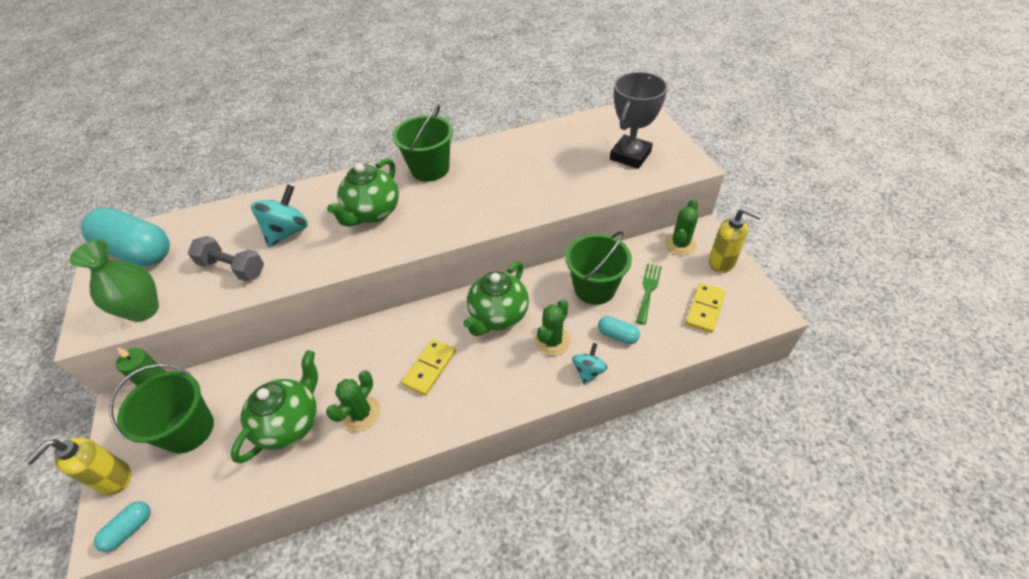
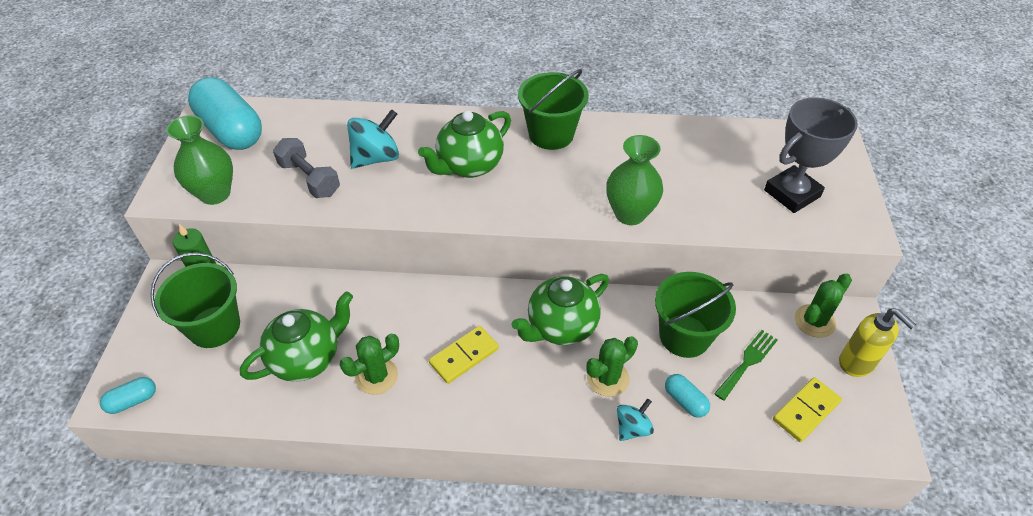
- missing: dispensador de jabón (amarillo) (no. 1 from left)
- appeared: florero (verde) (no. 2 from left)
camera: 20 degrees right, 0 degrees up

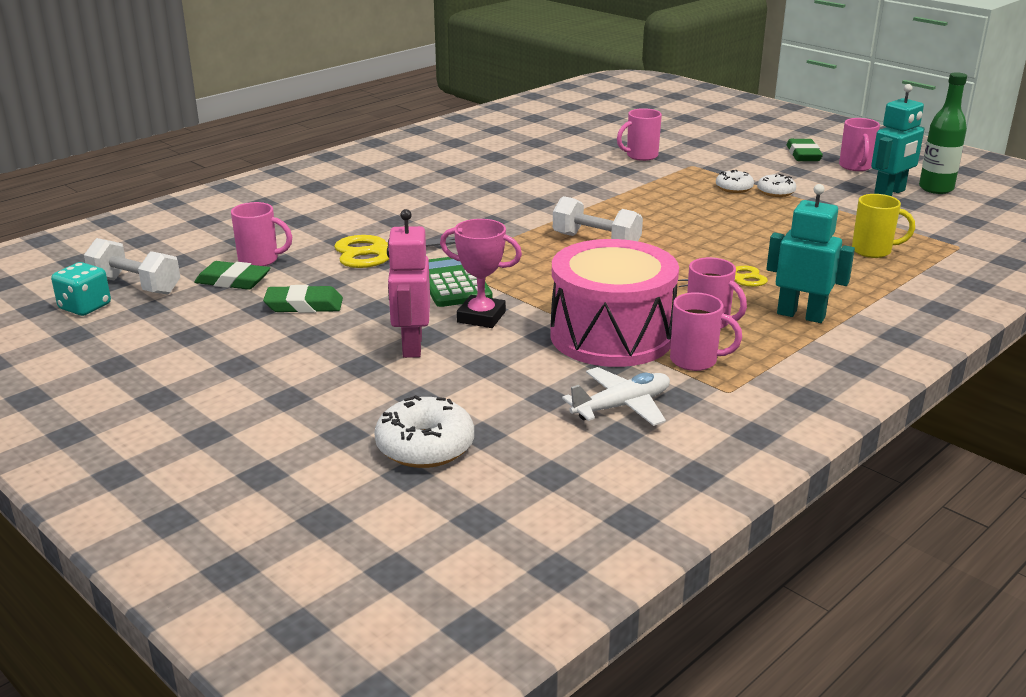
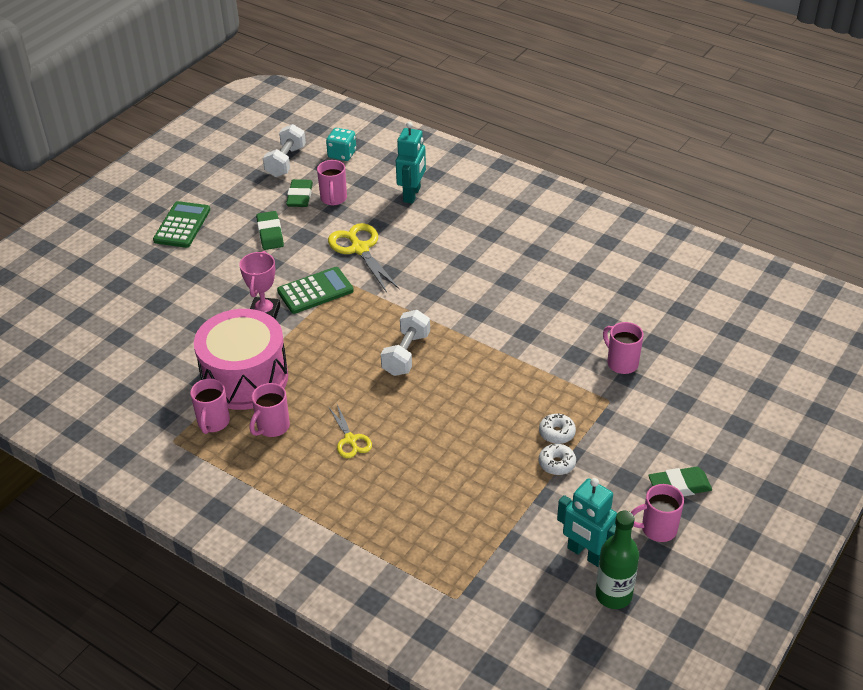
- relocated: robot (turquesa) (no. 1 from left)
- missing: taza (amarillo)
- missing: robot (rosa)
- relocated: dado (turquesa)
- missing: avión (blanco)
- missing: rosquilla (blanco) (no. 1 from left)
- appeared: calculadora (verde) (no. 1 from left)
camera: 80 degrees right, 15 degrees up

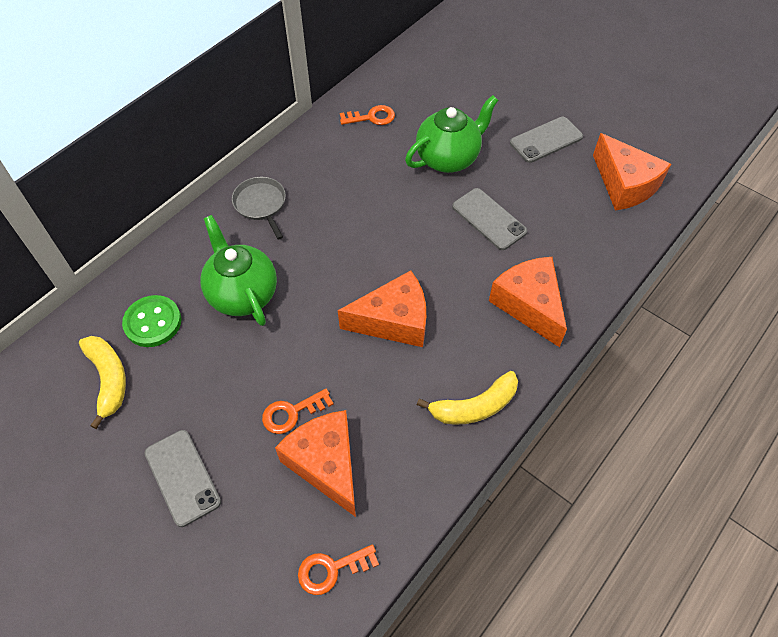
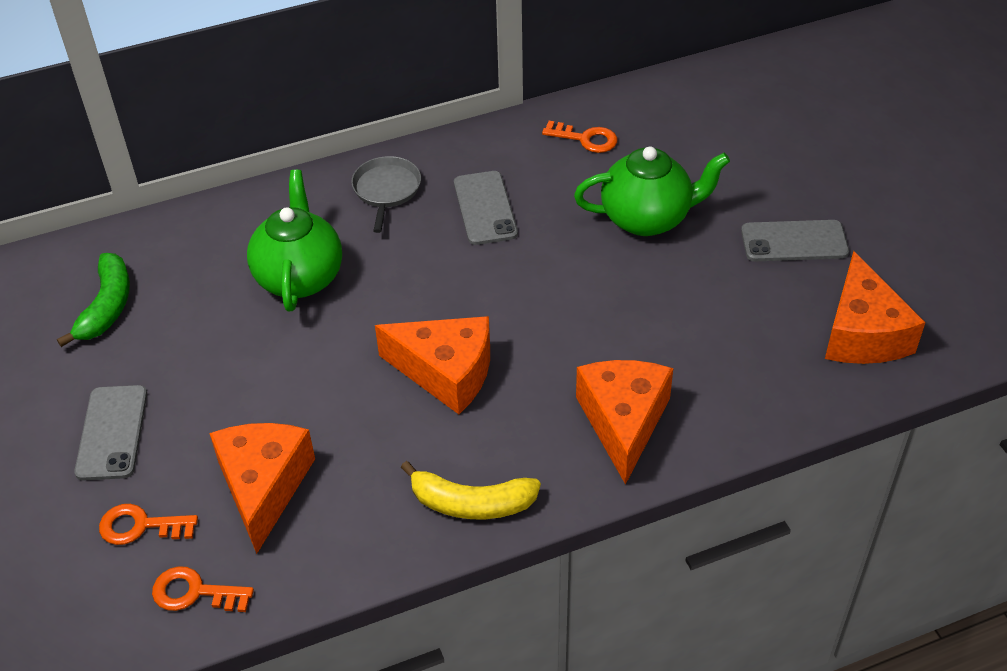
- relocated: móvil (gris) (no. 2 from left)
- missing: botón (verde)
- colour: plátano (amarillo) (no. 1 from left) to plátano (verde)
- relocated: llave (naranja) (no. 1 from left)
camera: 30 degrees right, 10 degrees down

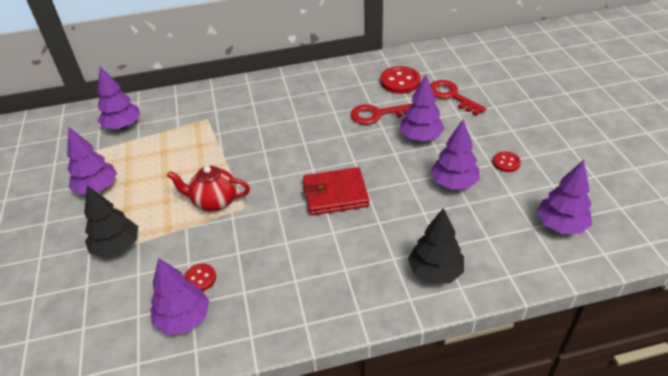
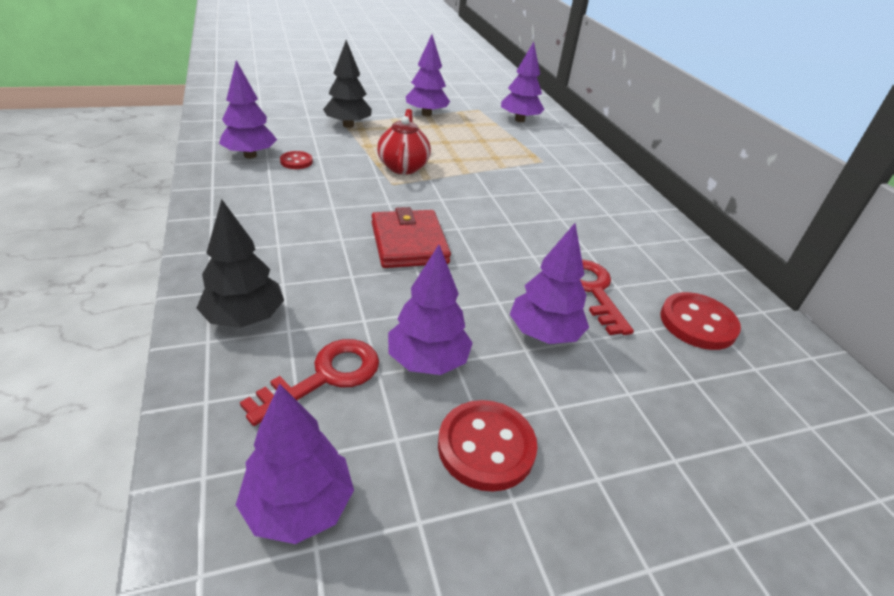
- relocated: llave (rojo) (no. 2 from left in the first image) to llave (rojo) (no. 1 from left)
- size: botón (rojo) (no. 3 from left in the first image) x1.76
camera: 80 degrees right, 5 degrees down

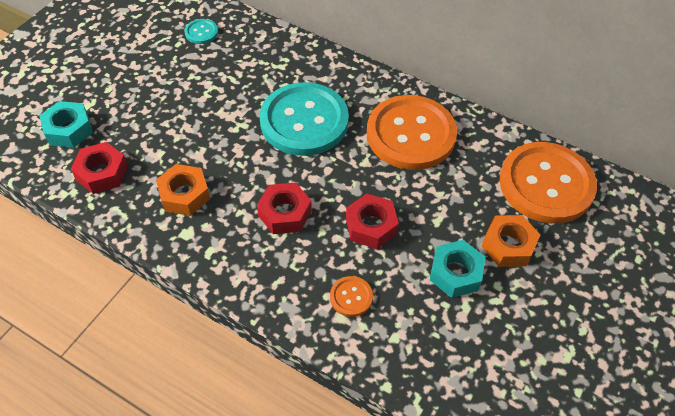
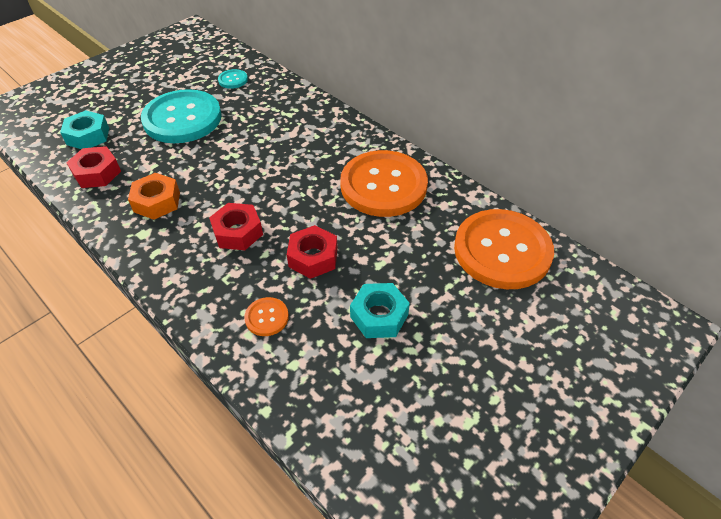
- relocated: botón (turquesa) (no. 2 from left in the first image) to botón (turquesa) (no. 1 from left)
- missing: tuerca (naranja) (no. 2 from left)
camera: 15 degrees right, 5 degrees down

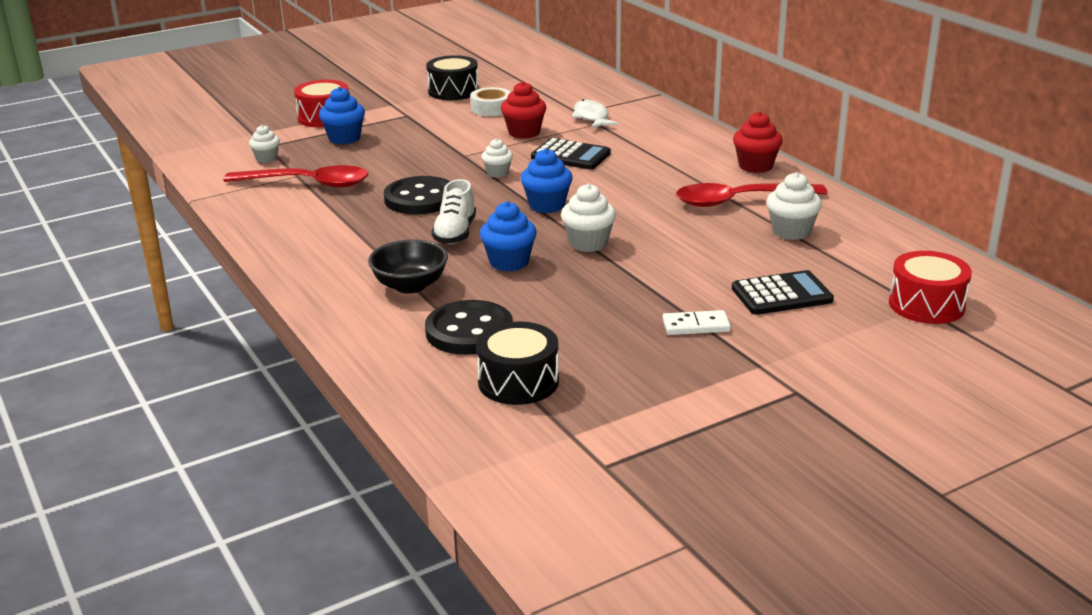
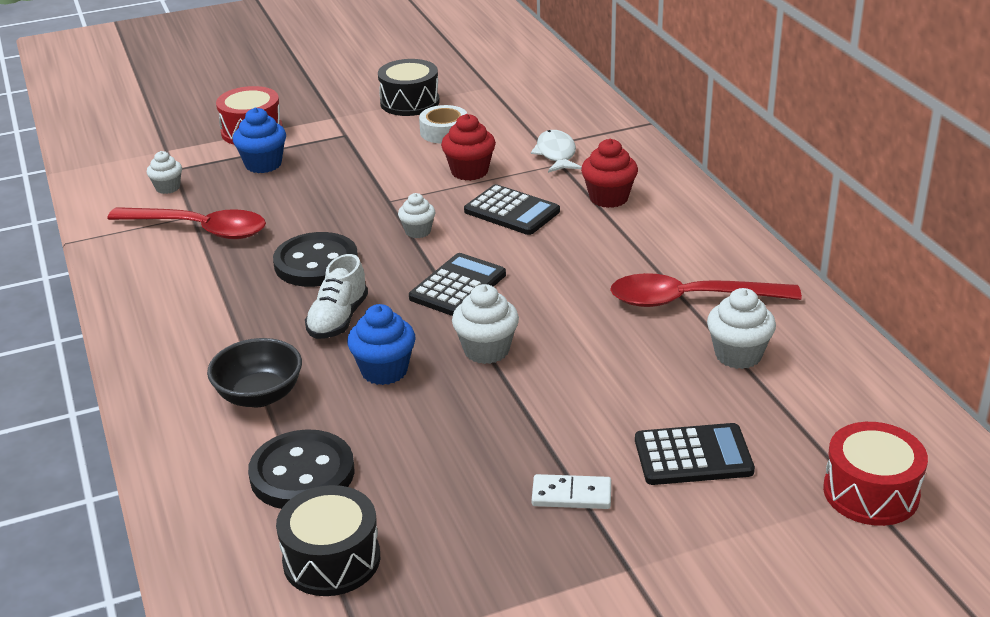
- relocated: magdalena (rojo) (no. 2 from left)
- exchanged: magdalena (azul) (no. 3 from left) to calculadora (negro) (no. 1 from left)
camera: 10 degrees right, 5 degrees up

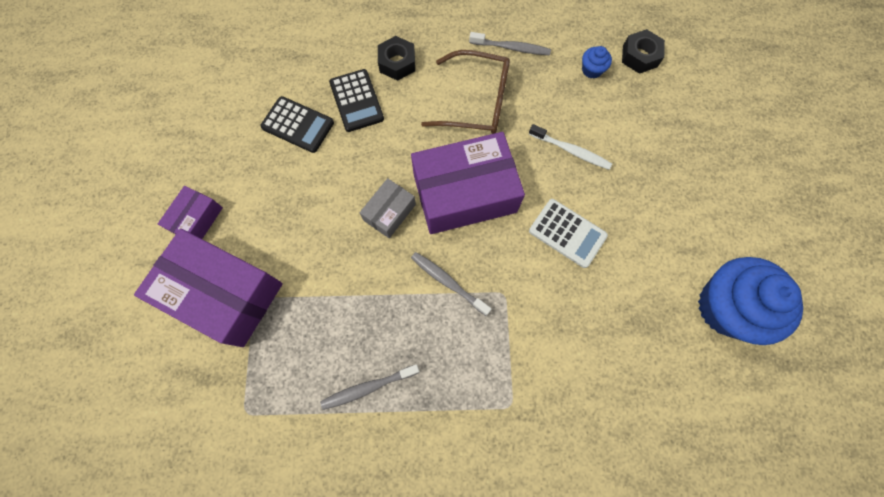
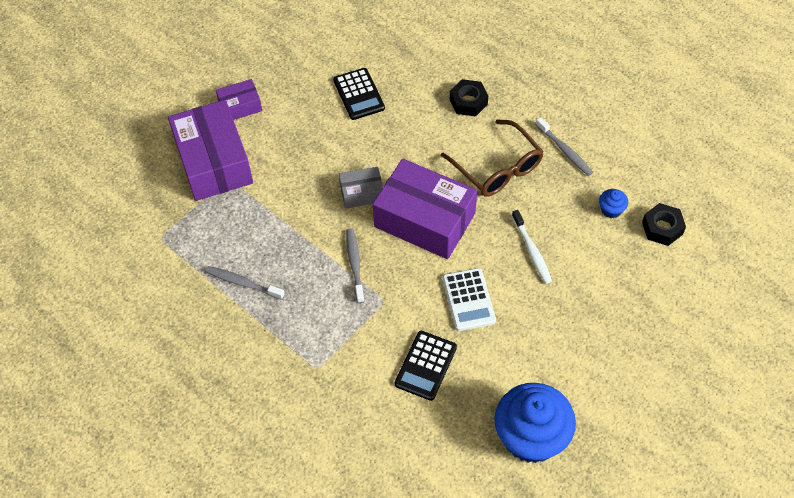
- relocated: calculadora (negro) (no. 2 from left)
camera: 45 degrees right, 15 degrees down

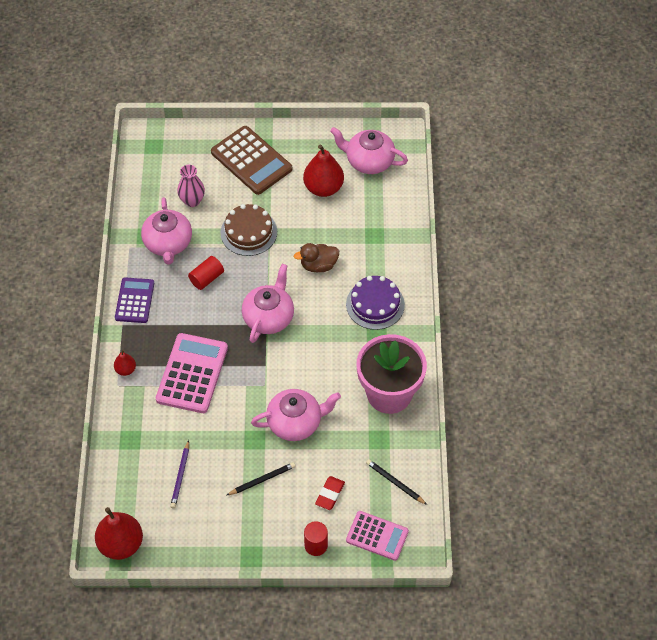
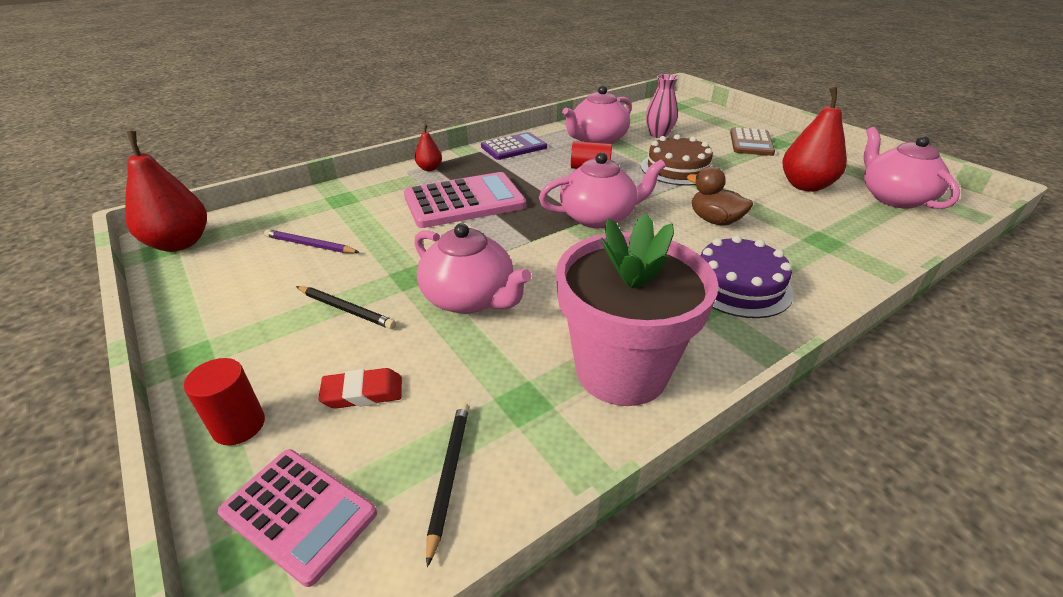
- size: calculadora (marrón) x0.64
- spun: lápiz (morado) 45 degrees clockwise
- spun: calculadora (rosa) (no. 2 from left in the first image) 45 degrees counterclockwise
camera: 55 degrees right, 20 degrees down

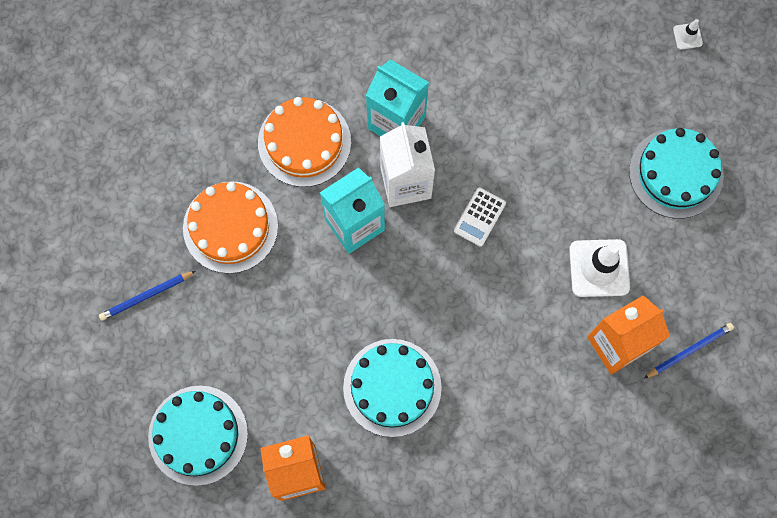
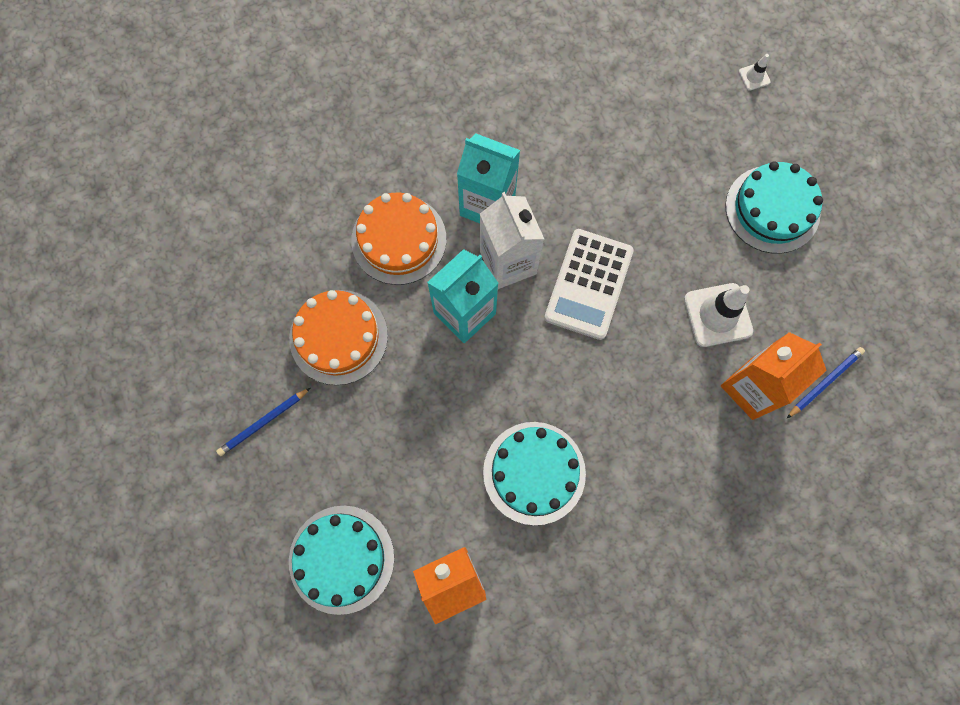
- size: calculadora (blanco) x1.89
camera: 10 degrees left, 0 degrees up

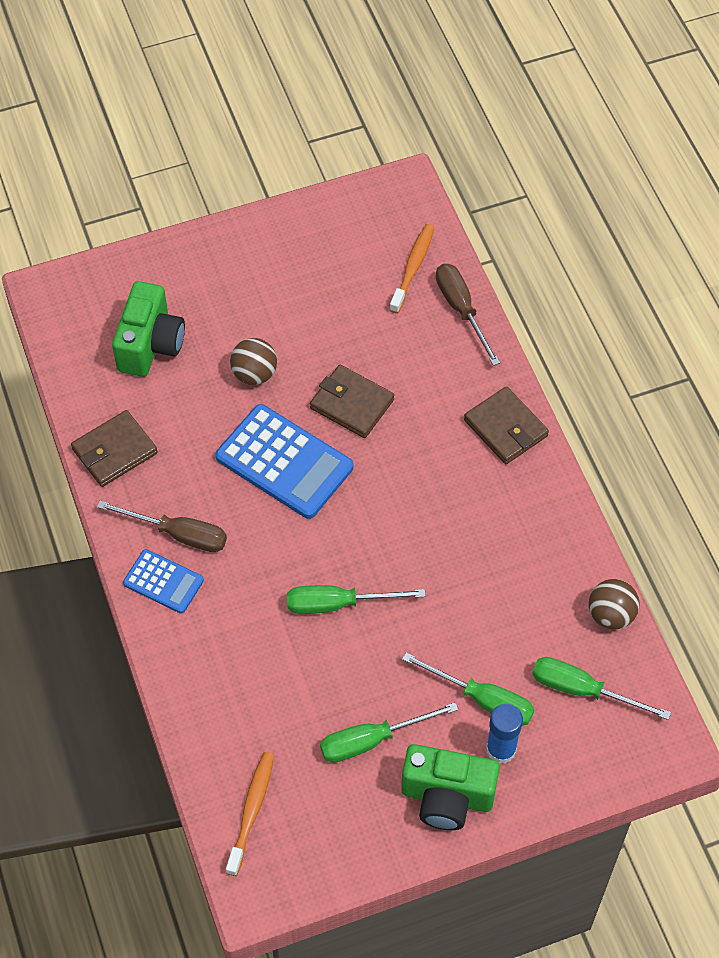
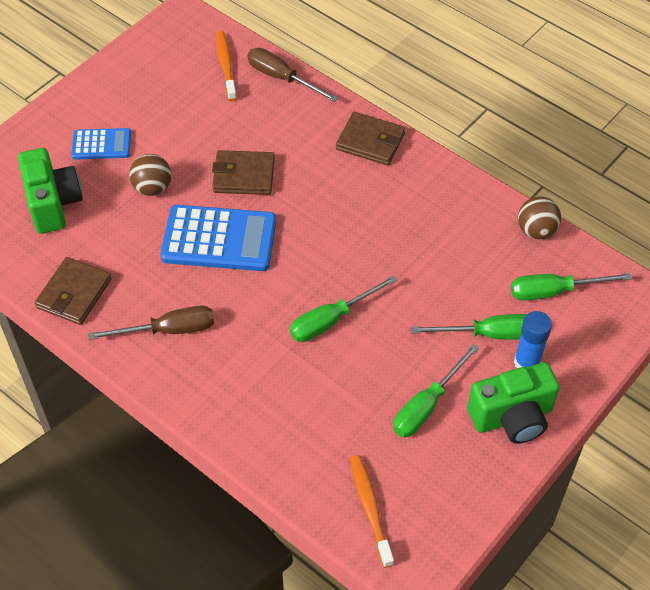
- relocated: calculadora (azul) (no. 1 from left)
camera: 30 degrees left, 5 degrees down

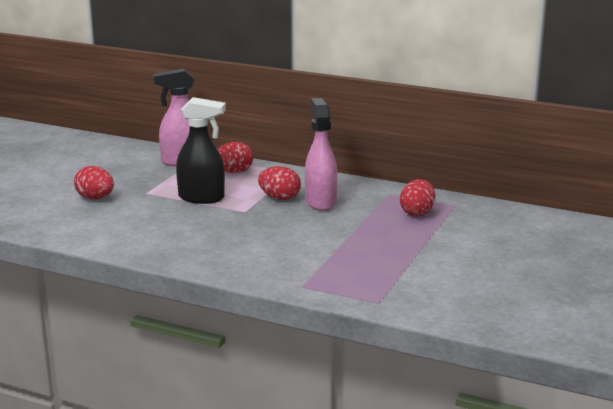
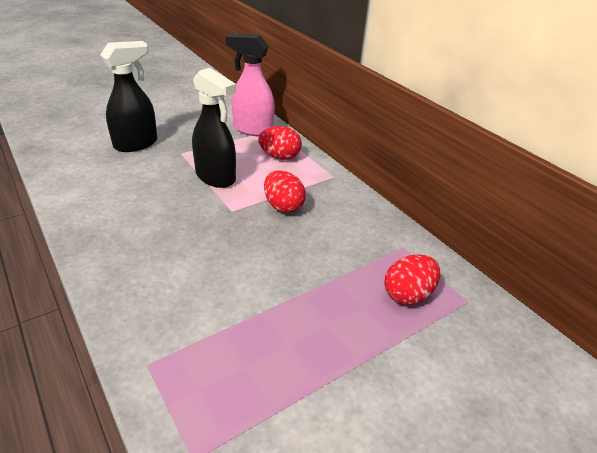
- missing: pulverizador (rosa) (no. 2 from left)
- exchanged: huevo (rojo) (no. 1 from left) to pulverizador (negro) (no. 1 from left)
camera: 30 degrees right, 15 degrees up

